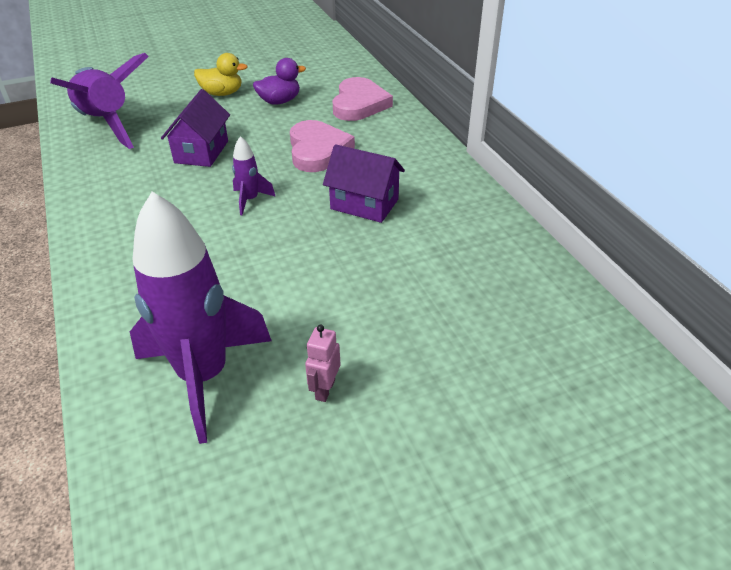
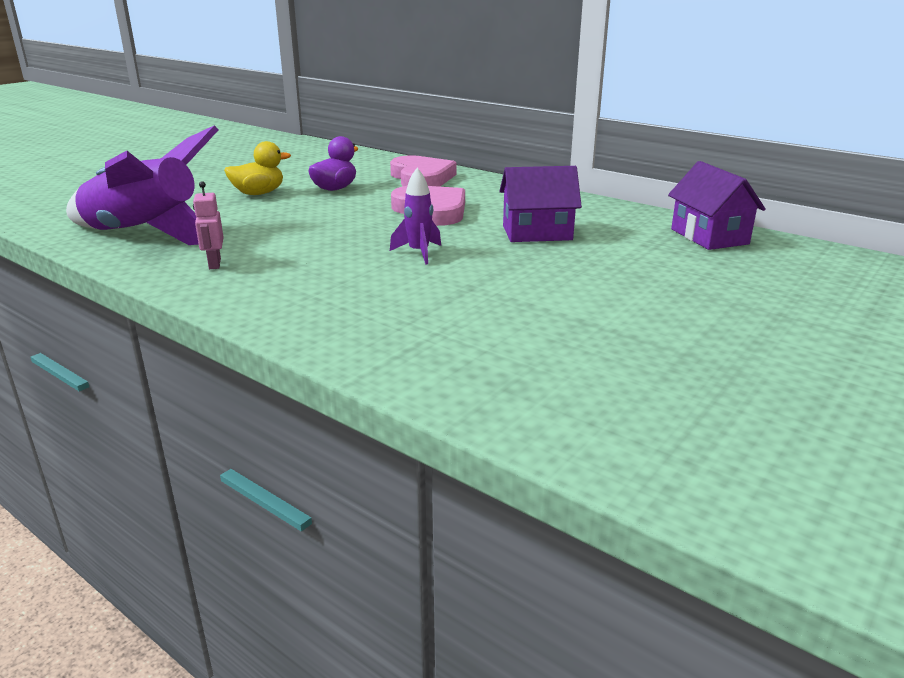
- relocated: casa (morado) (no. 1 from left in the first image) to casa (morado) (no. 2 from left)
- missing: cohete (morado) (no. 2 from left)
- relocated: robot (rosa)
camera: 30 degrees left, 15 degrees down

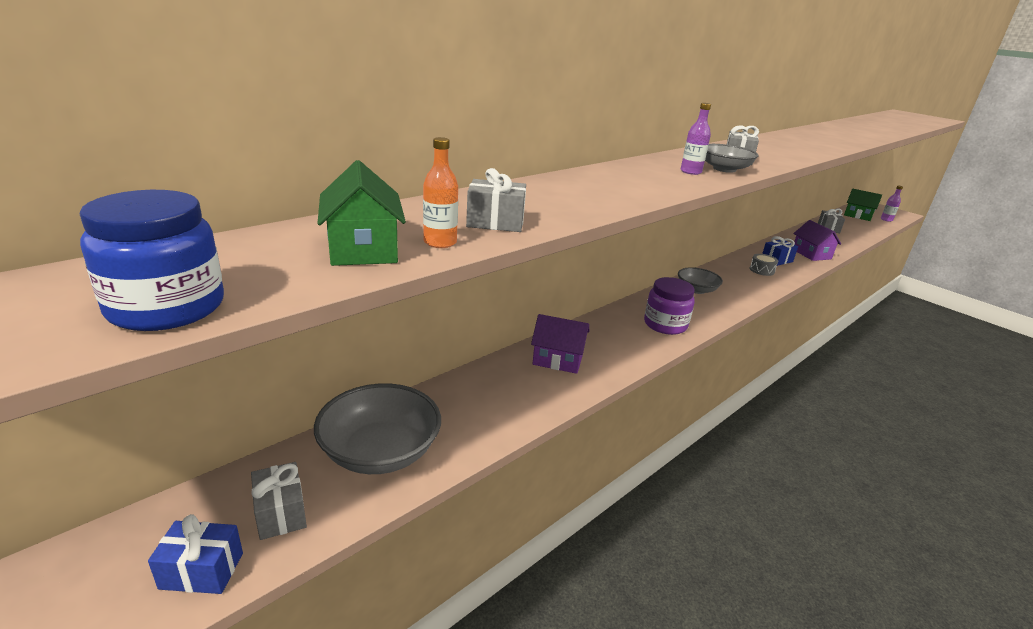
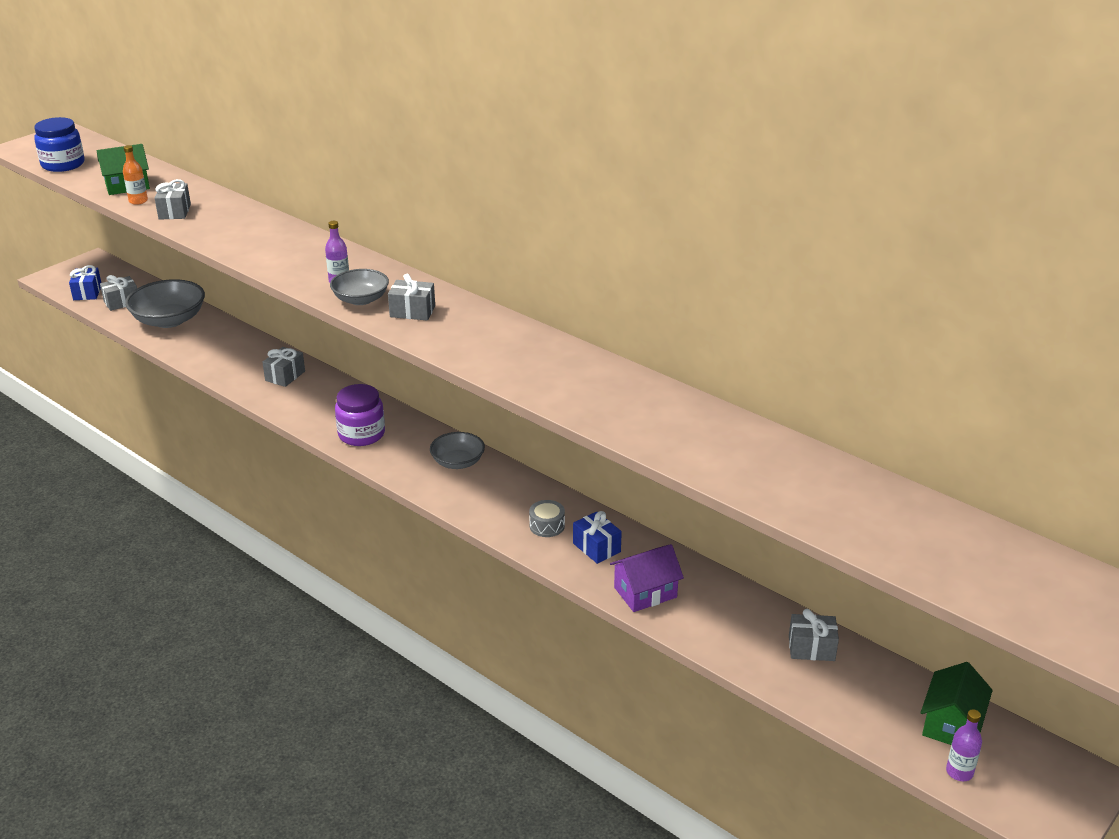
- exchanged: casa (morado) (no. 1 from left) to regalo (gris) (no. 3 from left)
camera: 85 degrees right, 5 degrees up

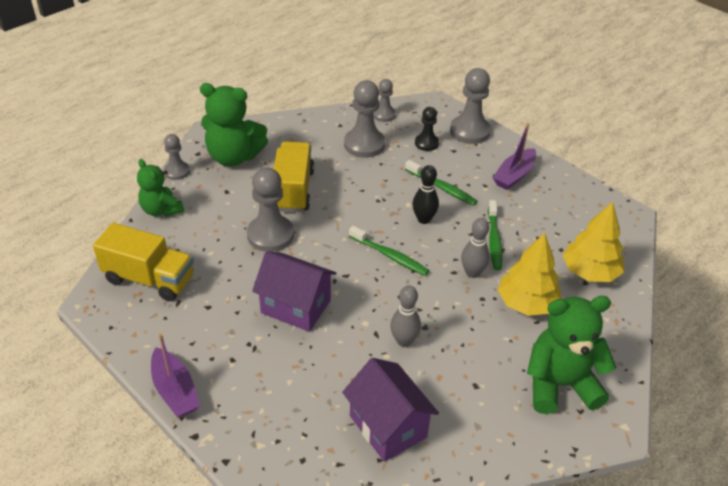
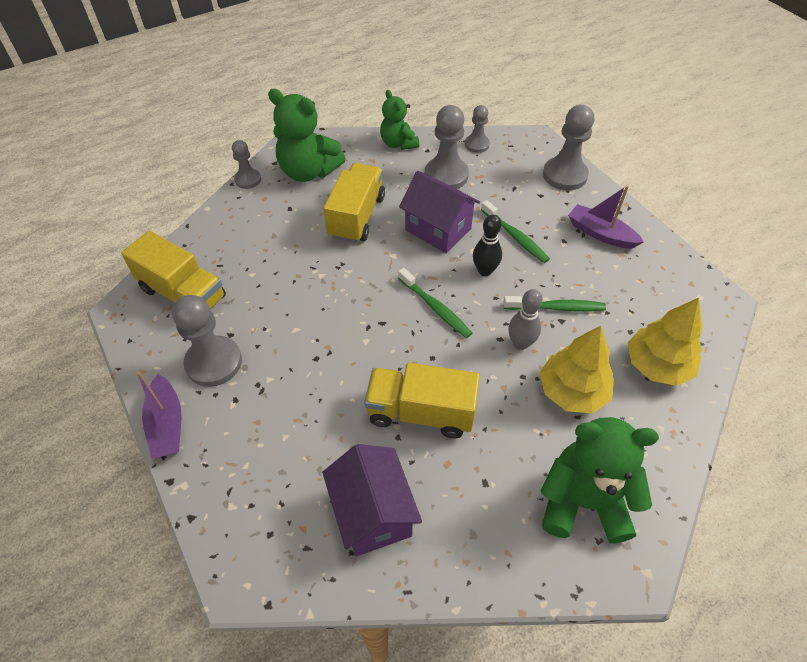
- missing: peón (negro)
- spun: barco (morado) (no. 2 from left) 75 degrees clockwise
- relocated: osito (verde) (no. 1 from left in the first image) to osito (verde) (no. 2 from left)
- relocated: peón (gris) (no. 2 from left in the first image) to peón (gris) (no. 1 from left)
- spun: cepillo de dientes (verde) (no. 3 from left) 105 degrees counterclockwise
- relocated: casa (morado) (no. 1 from left in the first image) to casa (morado) (no. 2 from left)
- exchanged: bolo (gris) (no. 1 from left) to camión (amarillo) (no. 3 from left)
camera: 15 degrees right, 10 degrees up

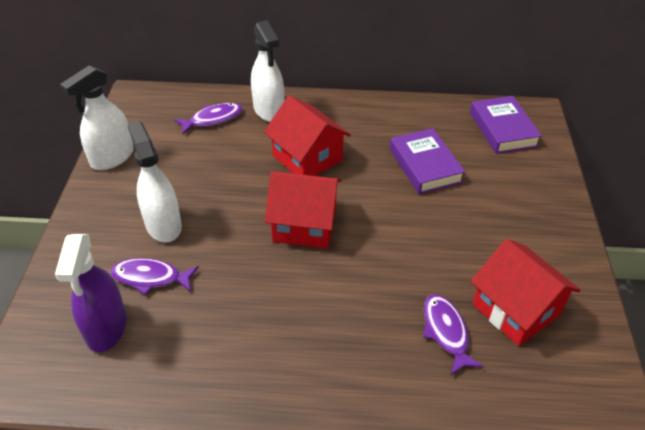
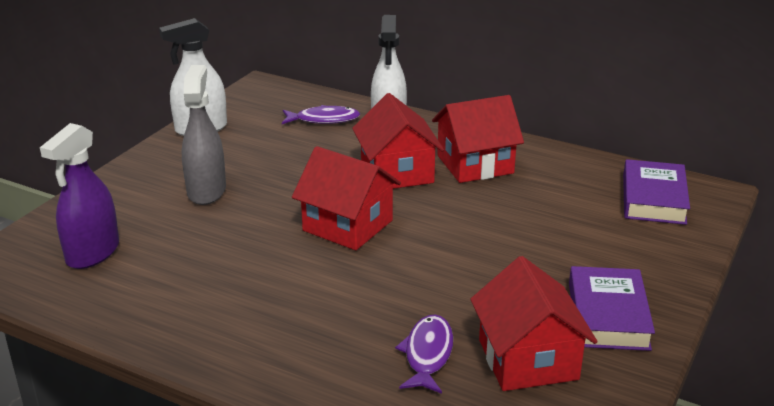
- colour: pulverizador (blanco) (no. 2 from left) to pulverizador (gris)
- relocated: libro (morado) (no. 1 from left)
- missing: pez (morado) (no. 1 from left)
- appeared: casa (rojo) (no. 3 from left)
camera: 25 degrees right, 15 degrees down

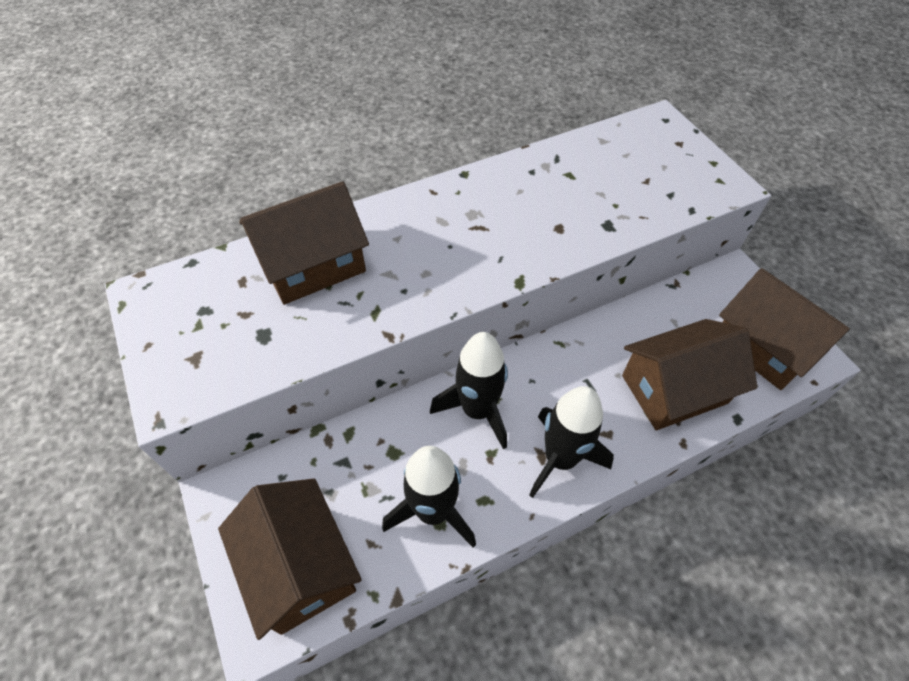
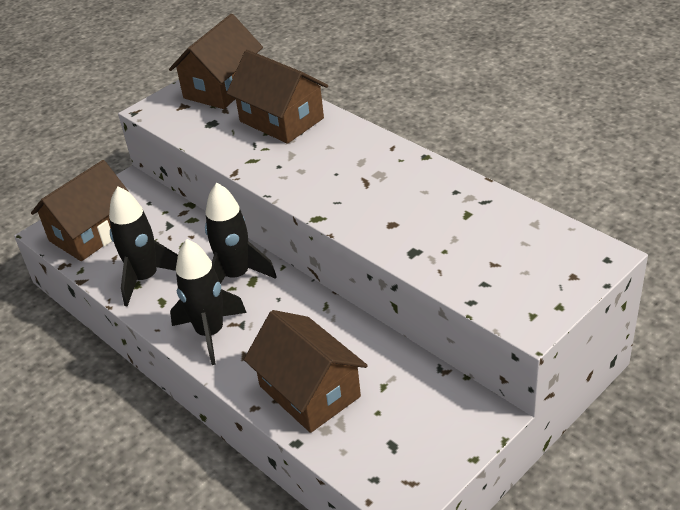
- relocated: casa (marrón) (no. 4 from left in the first image) to casa (marrón) (no. 2 from left)
camera: 75 degrees right, 15 degrees down

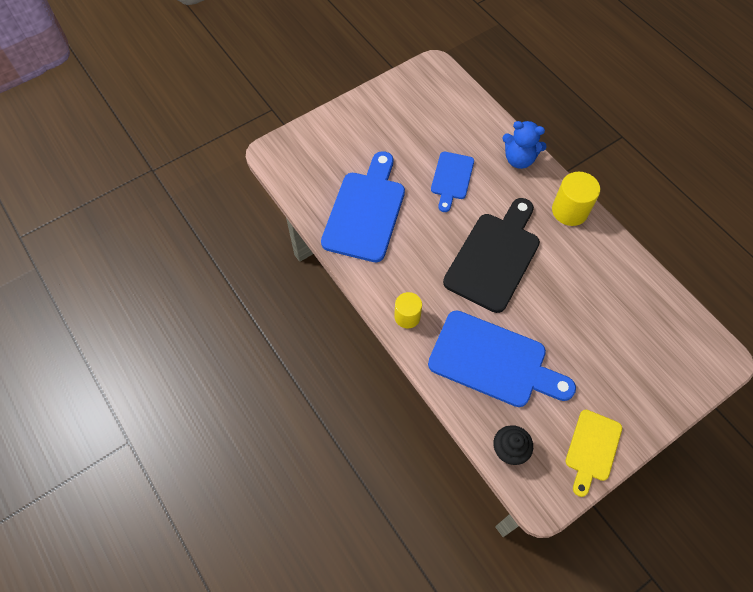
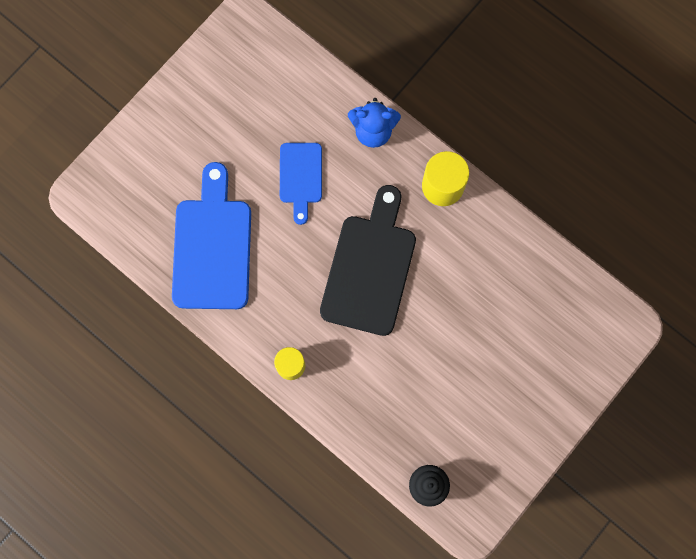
- missing: tabla de cortar (azul) (no. 3 from left)
- missing: tabla de cortar (amarillo)
camera: 15 degrees left, 15 degrees up

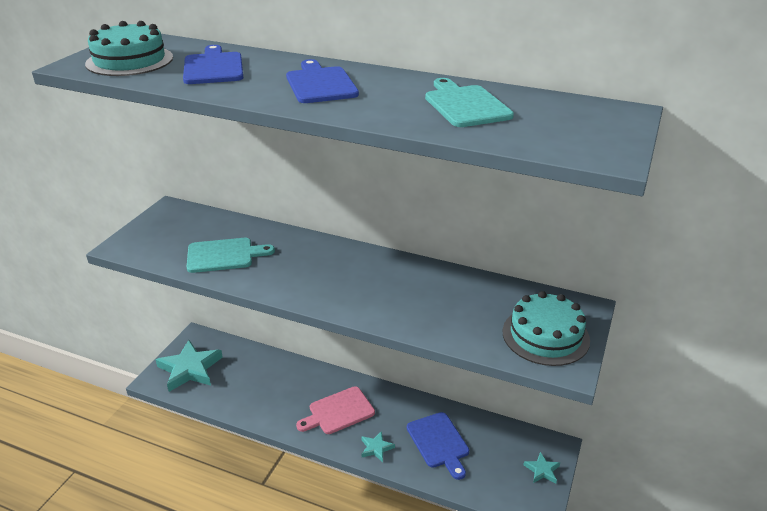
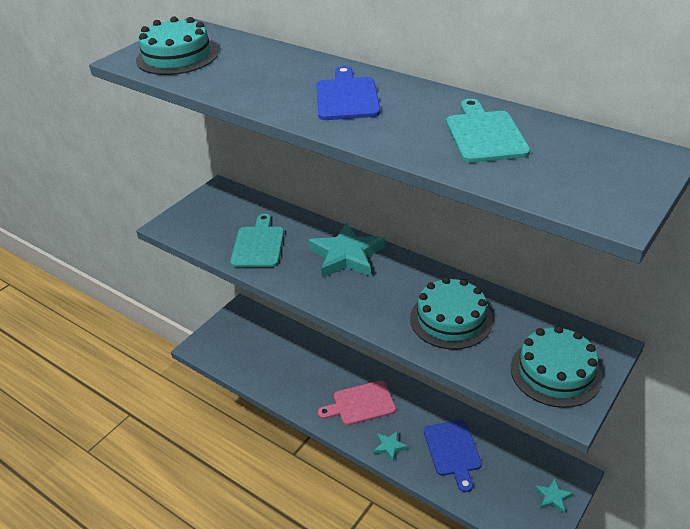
- missing: tabla de cortar (azul) (no. 1 from left)
- spun: tabla de cortar (turquesa) (no. 1 from left) 90 degrees counterclockwise
- relocated: estrella (turquesa) (no. 1 from left)
- appeared: tarta (turquesa) (no. 2 from left)
camera: 15 degrees right, 5 degrees up

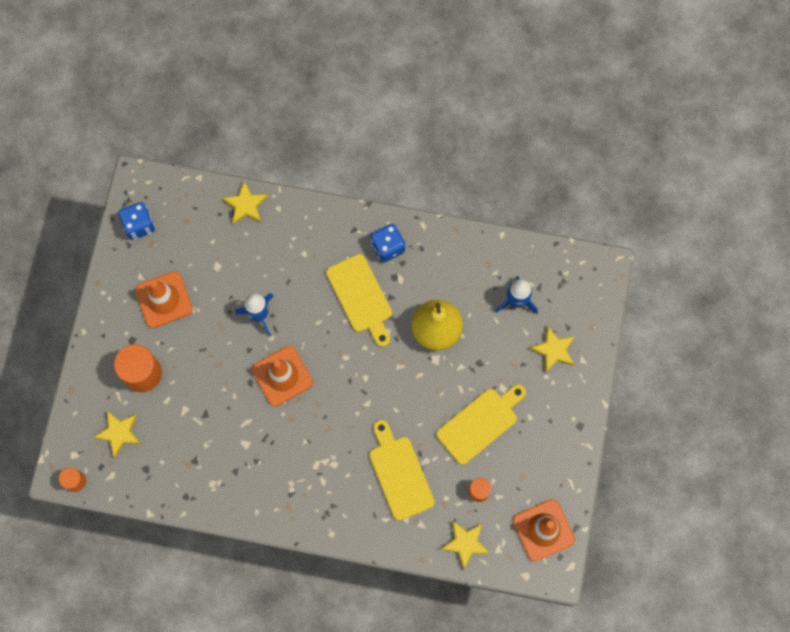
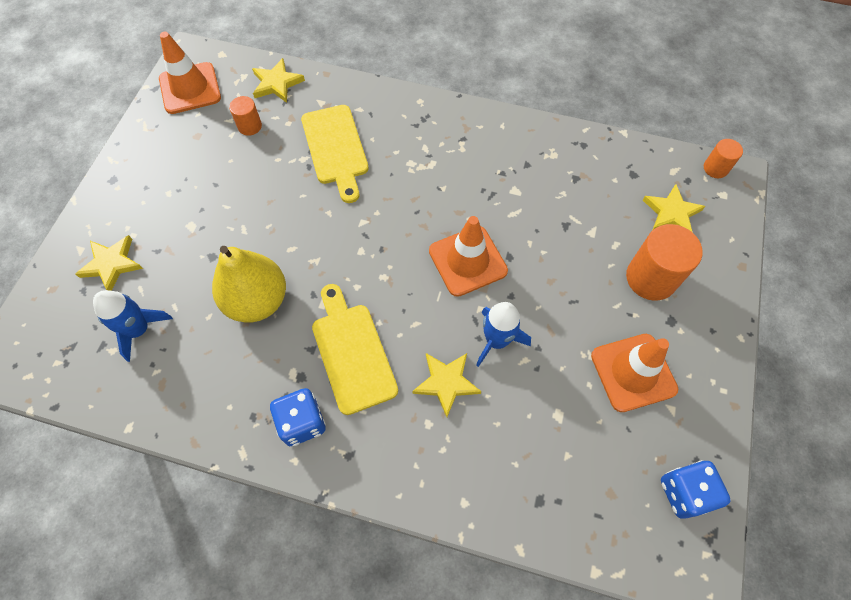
- relocated: estrella (amarillo) (no. 2 from left in the first image) to estrella (amarillo) (no. 3 from left)
- missing: tabla de cortar (amarillo) (no. 3 from left)
camera: 175 degrees left, 10 degrees down

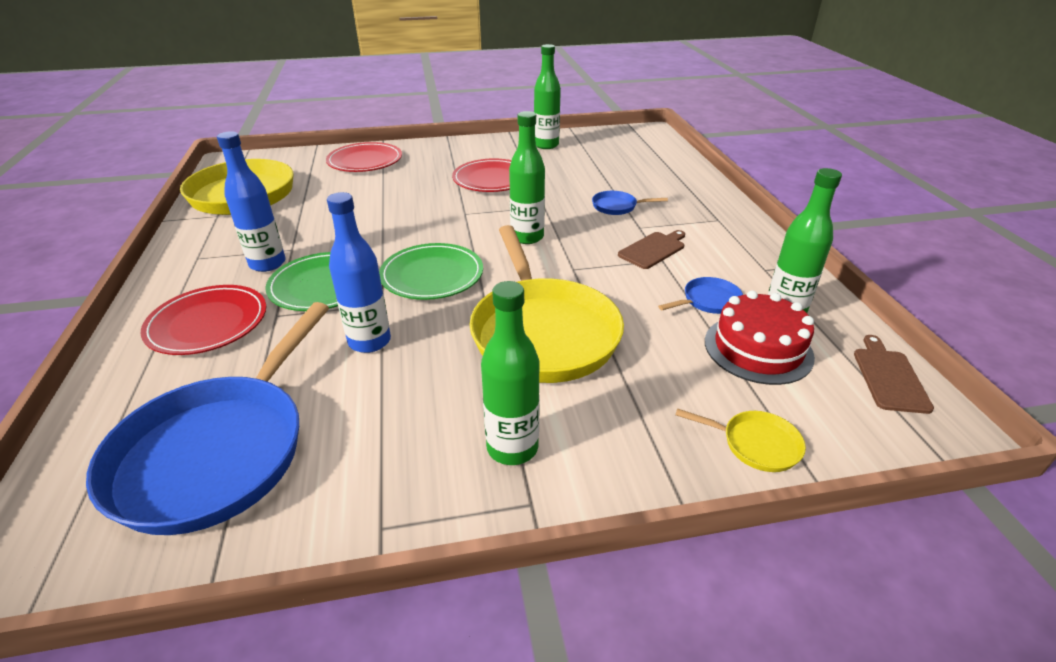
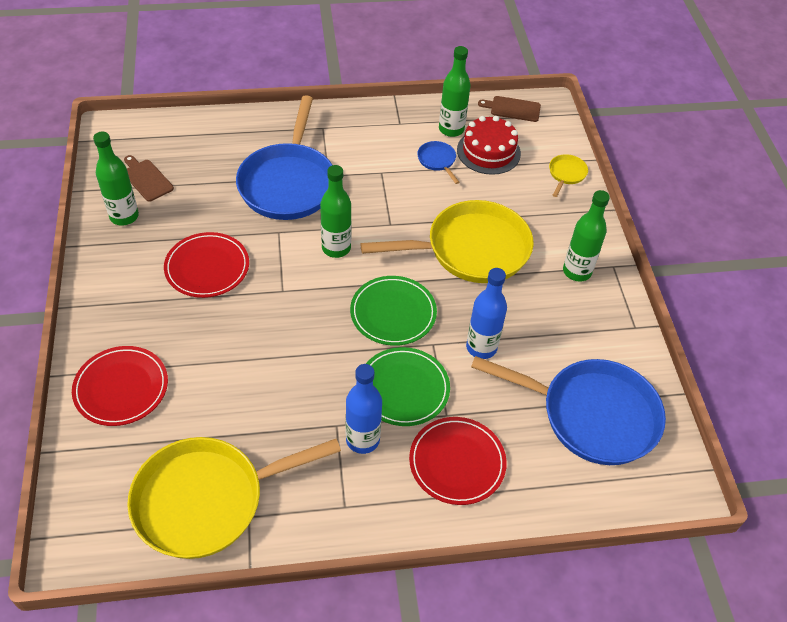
- size: sartén (azul) (no. 2 from left in the first image) x2.44
- relocated: tabla de cortar (marrón) (no. 1 from left)
camera: 90 degrees left, 15 degrees up

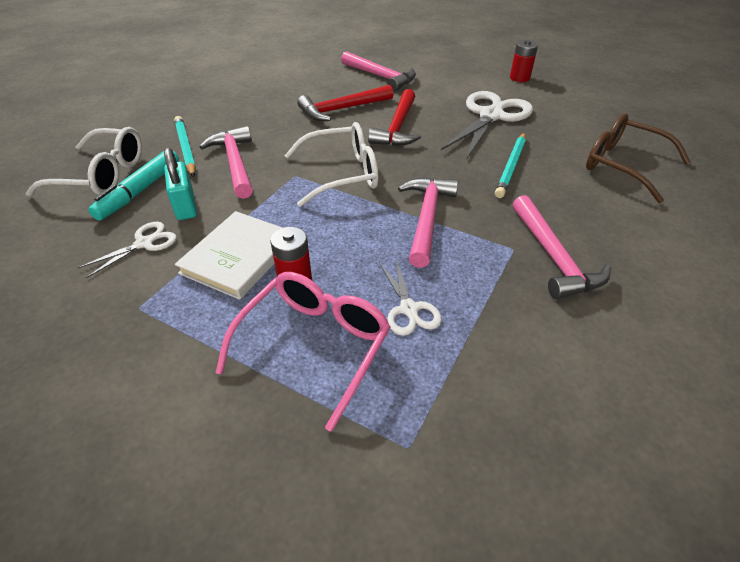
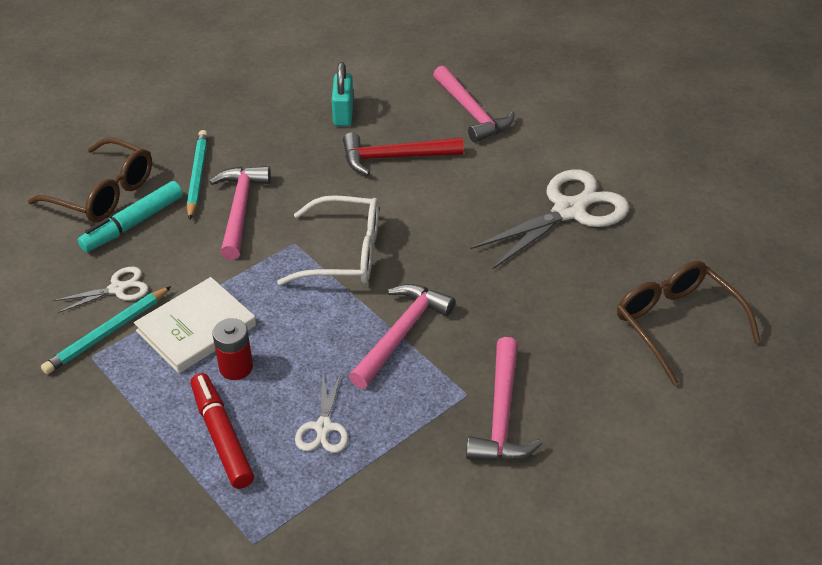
- missing: pila (rojo) (no. 2 from left)
- missing: martillo (rojo) (no. 2 from left)
- colour: gafas (blanco) (no. 1 from left) to gafas (marrón) (no. 1 from left)
- relocated: lápiz (turquesa) (no. 2 from left in the first image) to lápiz (turquesa) (no. 1 from left)
- relocated: candado (turquesa)
- exchanged: gafas (rosa) to rotulador (rojo)
camera: 20 degrees right, 0 degrees up

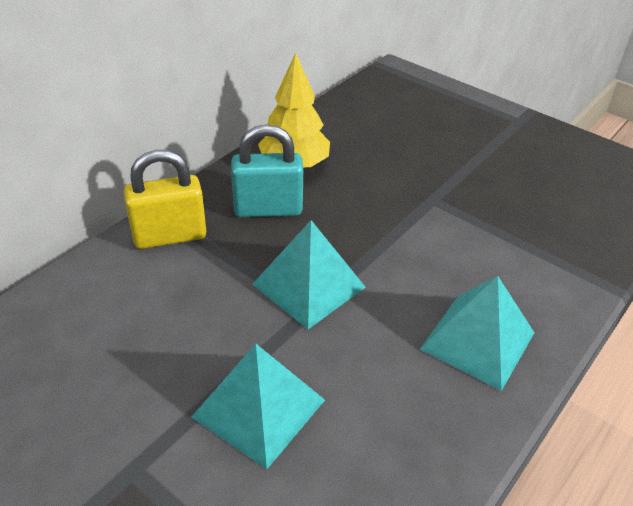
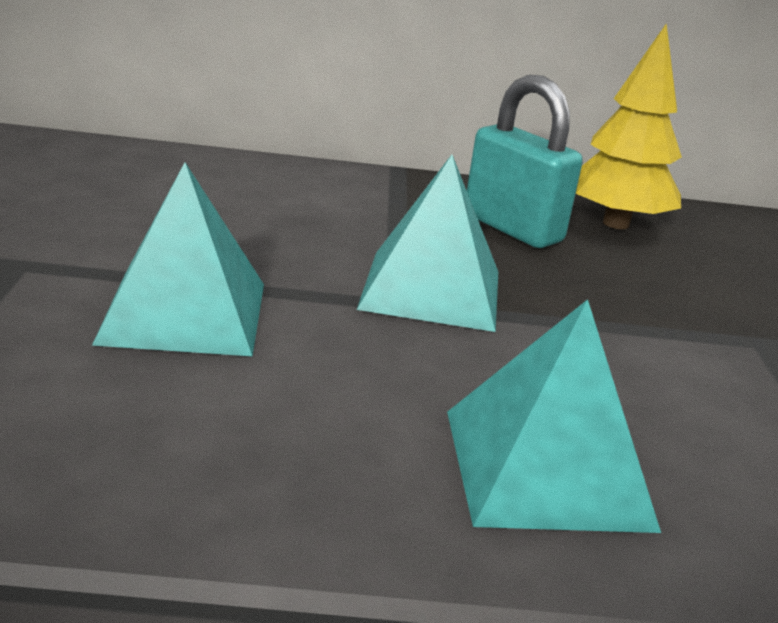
- missing: candado (amarillo)
camera: 50 degrees right, 15 degrees down

